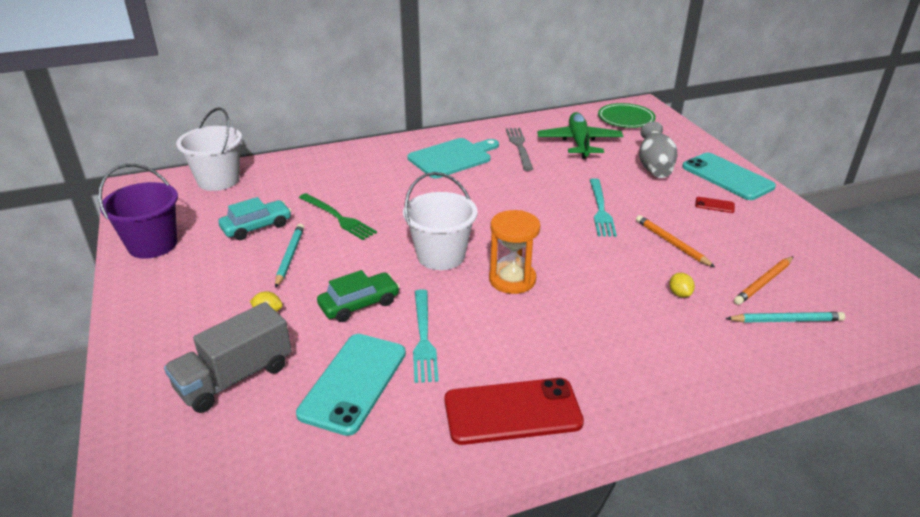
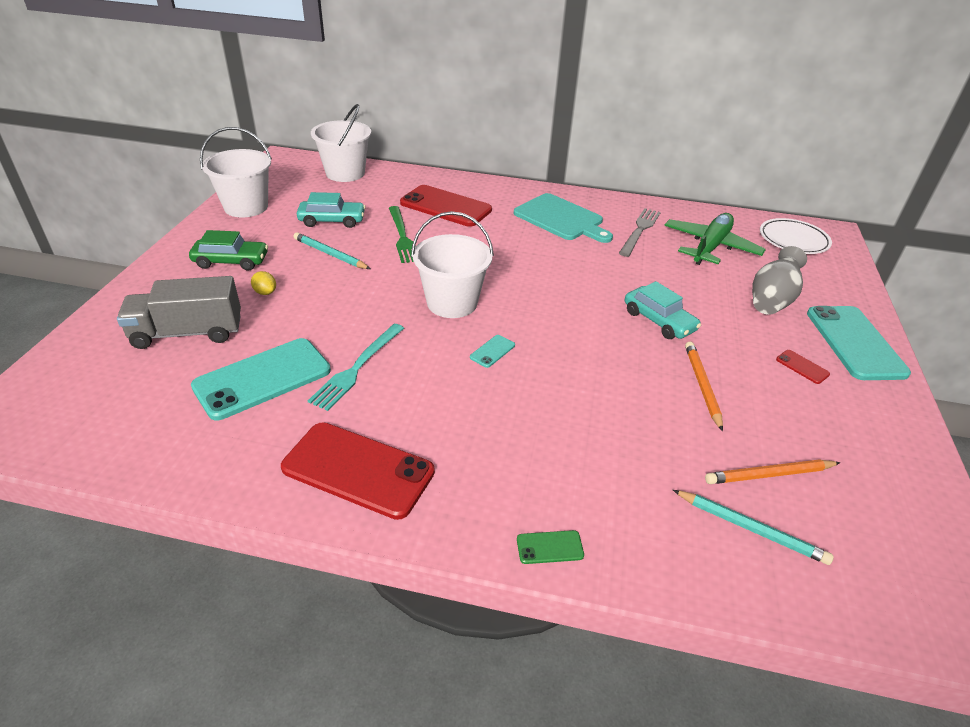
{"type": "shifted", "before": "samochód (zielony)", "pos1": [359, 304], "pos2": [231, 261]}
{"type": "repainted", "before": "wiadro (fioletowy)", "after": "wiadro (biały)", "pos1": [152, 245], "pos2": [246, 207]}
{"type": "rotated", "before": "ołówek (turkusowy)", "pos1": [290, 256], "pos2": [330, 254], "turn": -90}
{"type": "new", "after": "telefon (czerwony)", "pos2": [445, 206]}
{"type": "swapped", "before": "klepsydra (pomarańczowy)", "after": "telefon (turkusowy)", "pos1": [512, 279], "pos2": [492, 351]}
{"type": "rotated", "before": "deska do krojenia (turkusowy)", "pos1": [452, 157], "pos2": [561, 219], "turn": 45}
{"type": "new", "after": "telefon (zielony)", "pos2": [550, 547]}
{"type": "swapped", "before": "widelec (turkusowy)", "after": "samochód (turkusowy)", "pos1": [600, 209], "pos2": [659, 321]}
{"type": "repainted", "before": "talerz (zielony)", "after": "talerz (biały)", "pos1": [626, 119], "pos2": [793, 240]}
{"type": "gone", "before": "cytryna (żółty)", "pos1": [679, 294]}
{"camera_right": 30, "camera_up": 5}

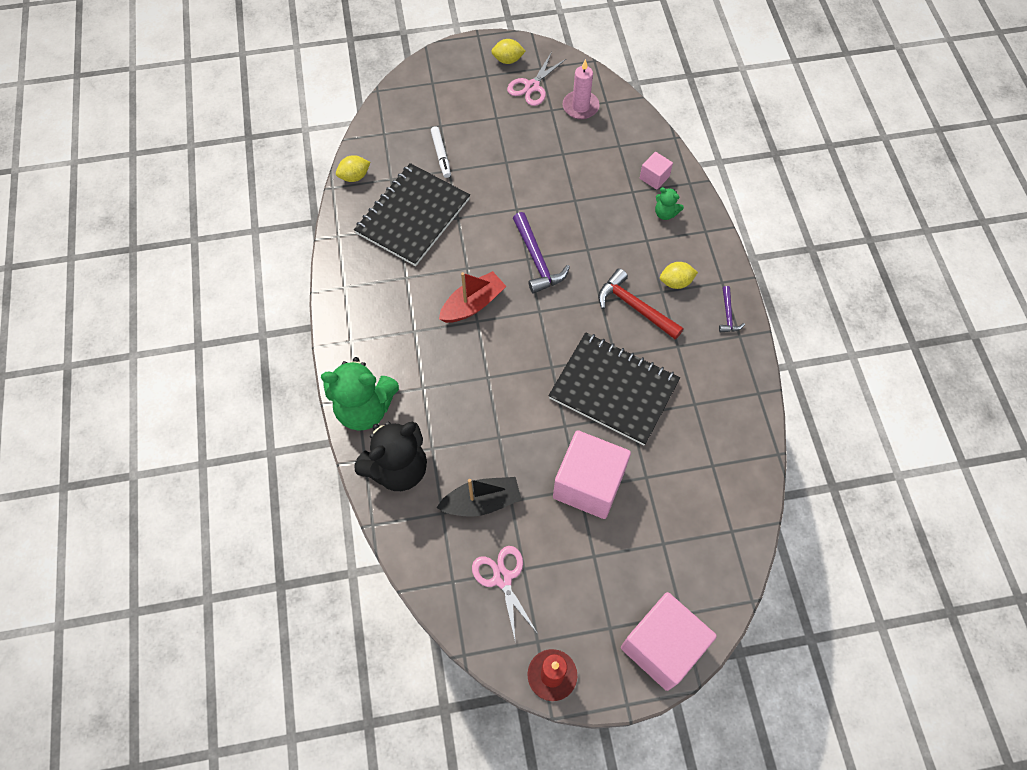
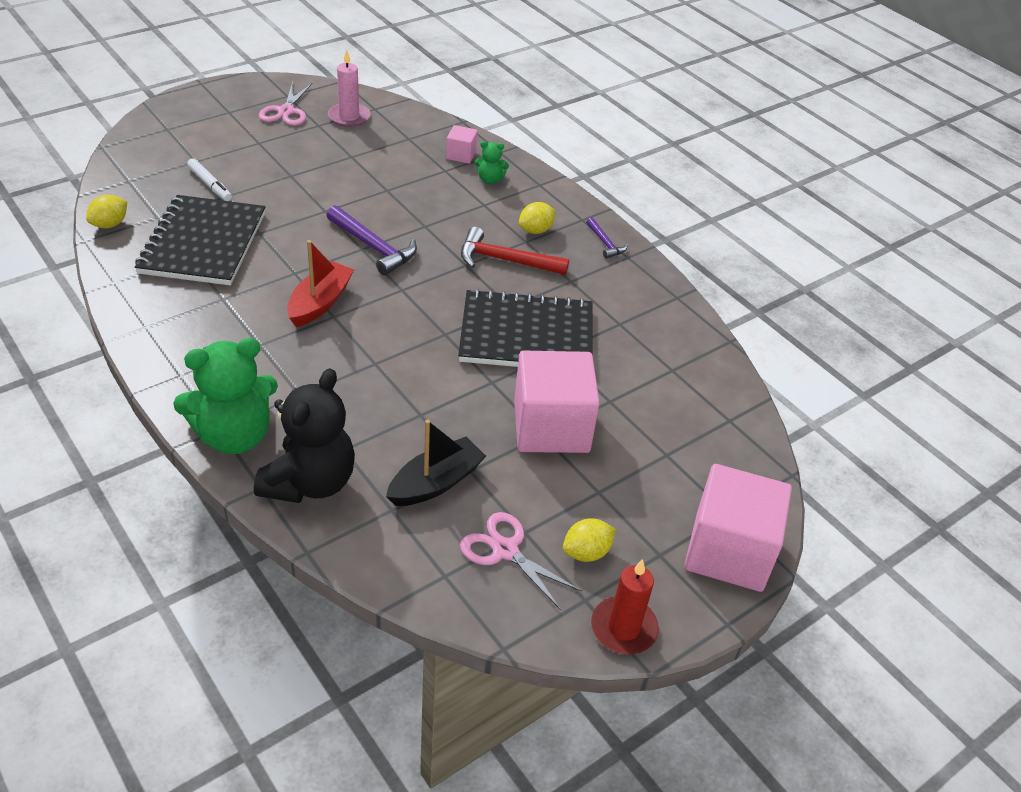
{"type": "shifted", "before": "cytryna (żółty)", "pos1": [508, 60], "pos2": [586, 552]}
{"camera_right": -30, "camera_up": -20}

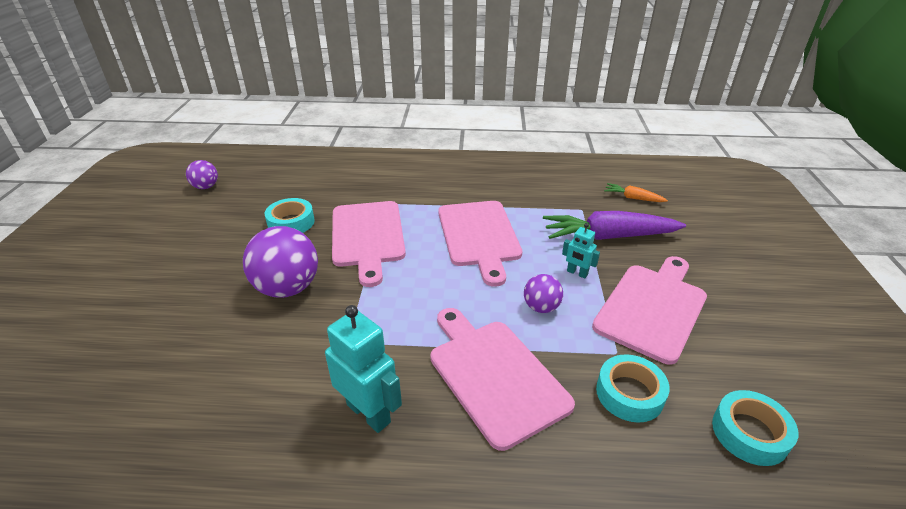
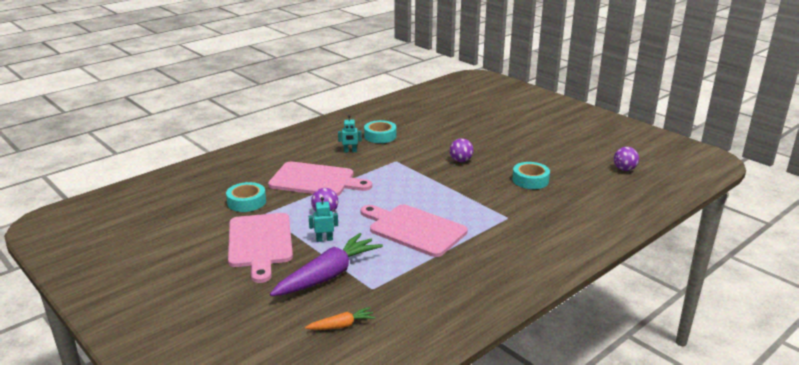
{"type": "scaled", "before": "robot (turkusowy)", "pos1": [369, 413], "pos2": [350, 151], "scale": 0.54}
{"type": "shifted", "before": "taśma klejąca (turkusowy)", "pos1": [749, 433], "pos2": [380, 136]}
{"type": "scaled", "before": "piłka (fioletowy)", "pos1": [288, 288], "pos2": [461, 160], "scale": 0.53}
{"type": "gone", "before": "deska do krojenia (różowy)", "pos1": [367, 237]}
{"camera_right": 135, "camera_up": -10}

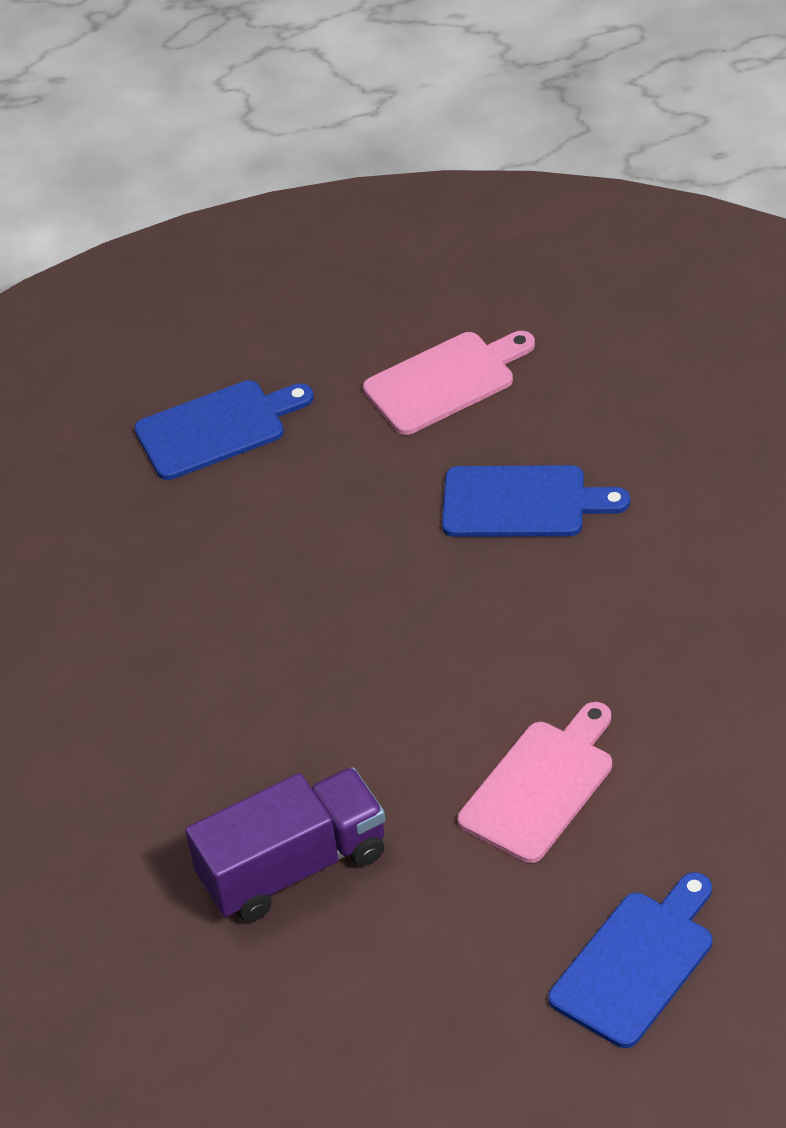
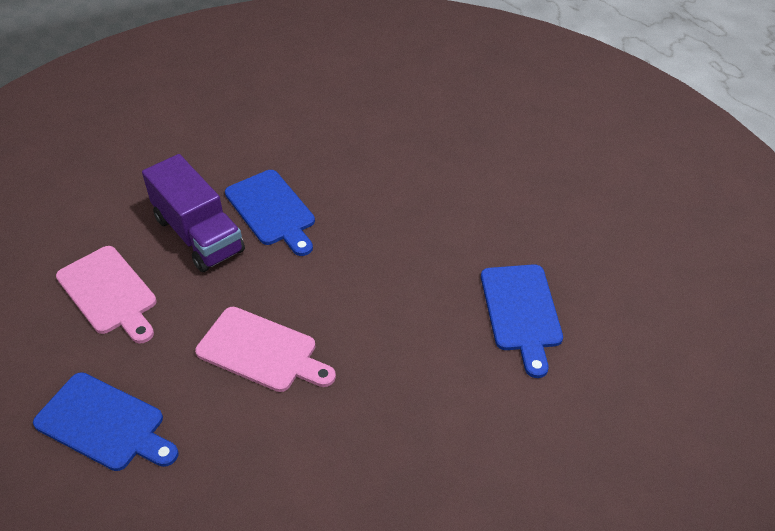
{"type": "shifted", "before": "deska do krojenia (różowy)", "pos1": [445, 381], "pos2": [109, 293]}
{"type": "shifted", "before": "deska do krojenia (niebieski)", "pos1": [217, 428], "pos2": [272, 210]}
{"camera_right": 75, "camera_up": 0}

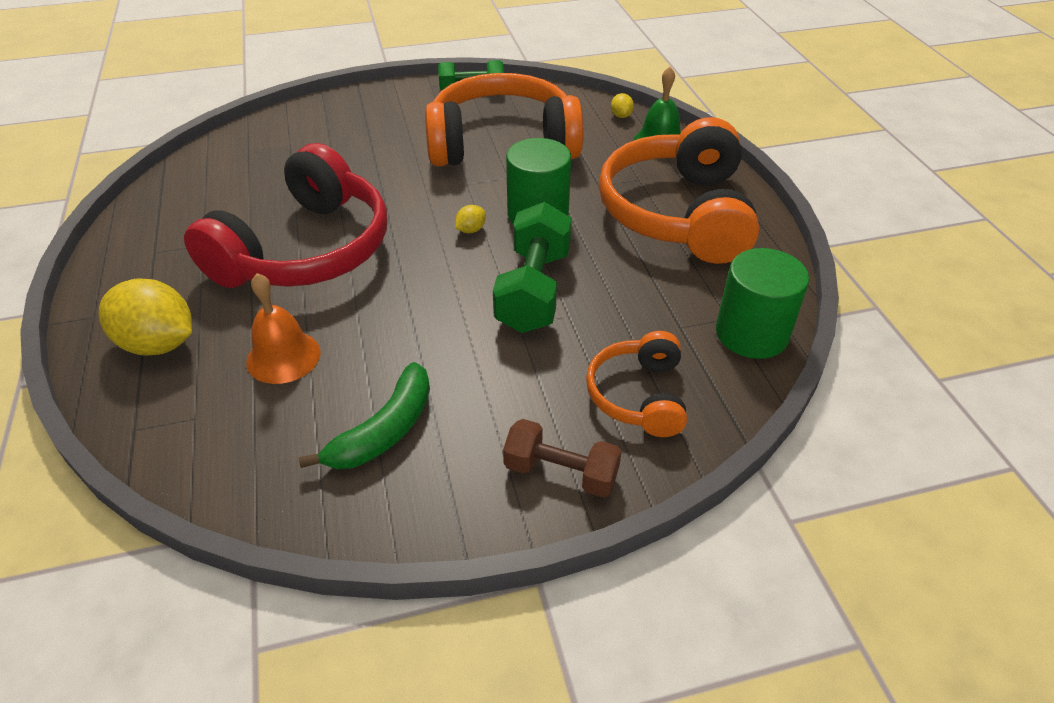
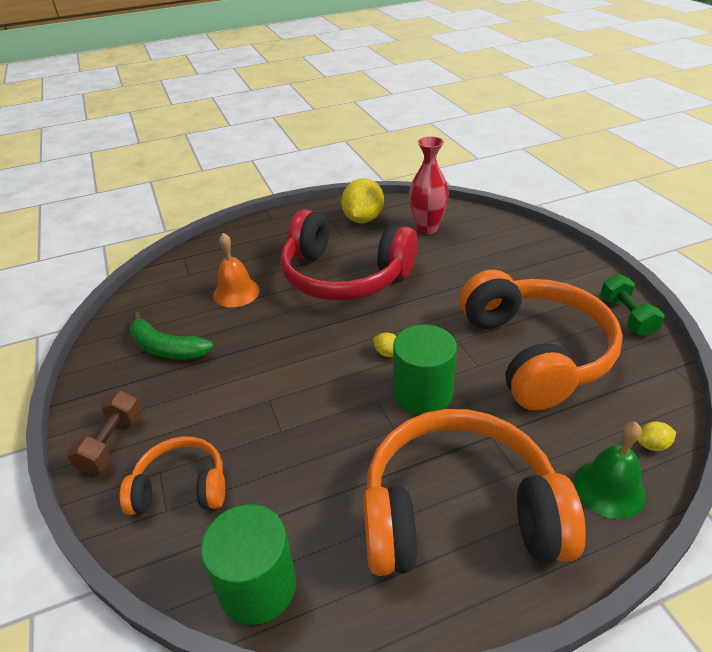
{"type": "shifted", "before": "cytryna (żółty)", "pos1": [158, 344], "pos2": [363, 219]}
{"type": "new", "after": "wazon (czerwony)", "pos2": [427, 228]}
{"type": "gone", "before": "hantel (zielony)", "pos1": [534, 290]}
{"camera_right": 85, "camera_up": -5}

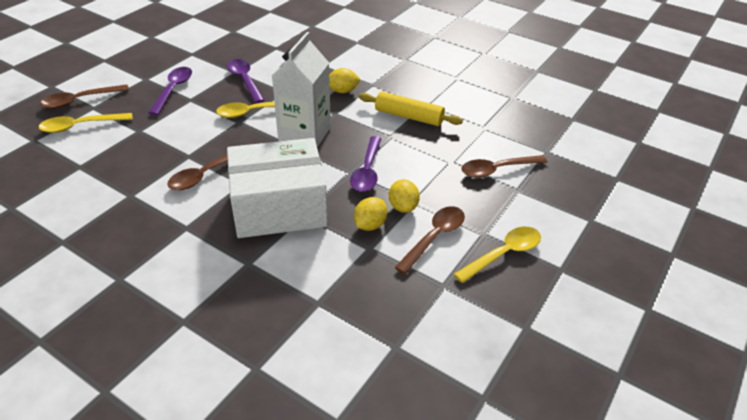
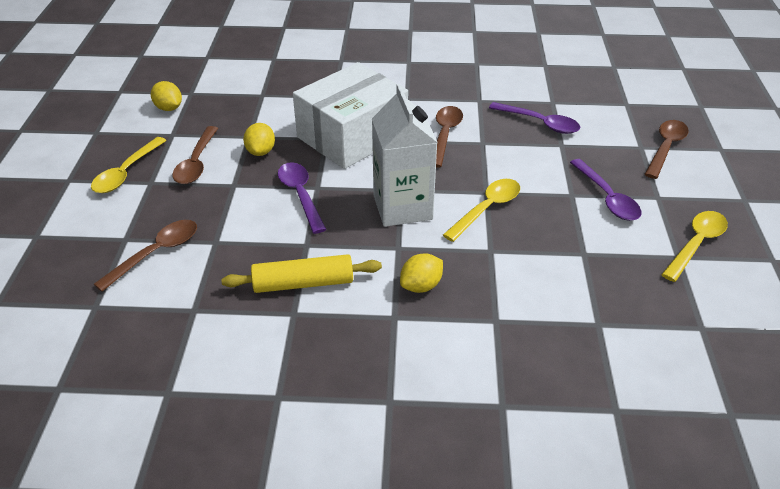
{"type": "shifted", "before": "cytryna (żółty)", "pos1": [403, 207], "pos2": [169, 108]}
{"type": "shifted", "before": "łyżka (fioletowy)", "pos1": [245, 80], "pos2": [539, 123]}
{"type": "shifted", "before": "łyżka (żółty)", "pos1": [81, 126], "pos2": [696, 244]}
{"camera_right": 150, "camera_up": 0}

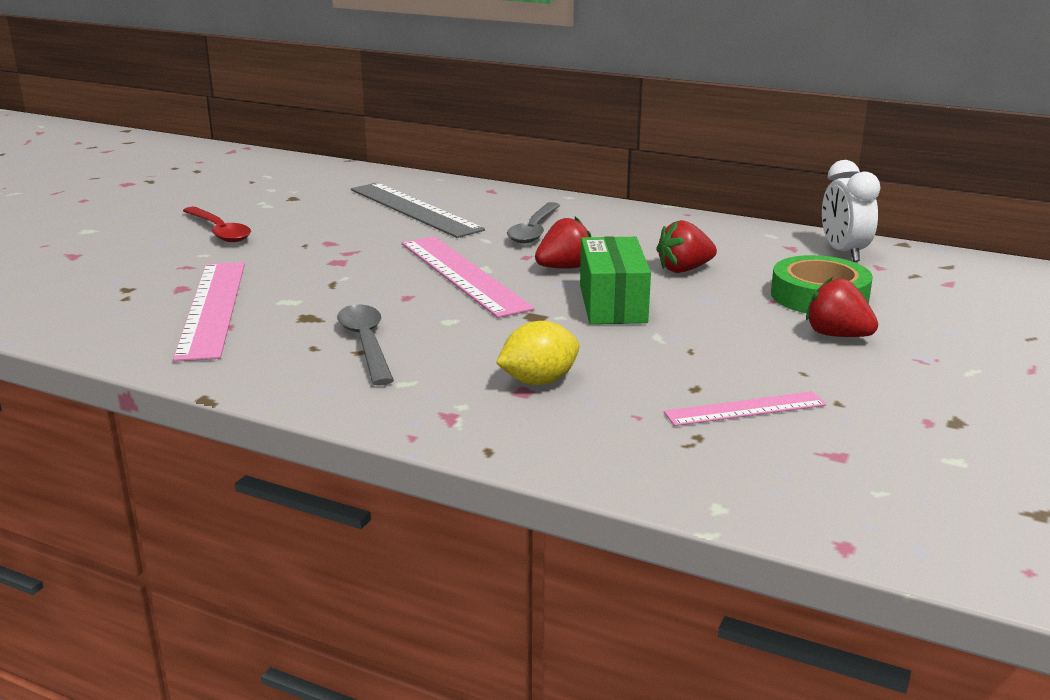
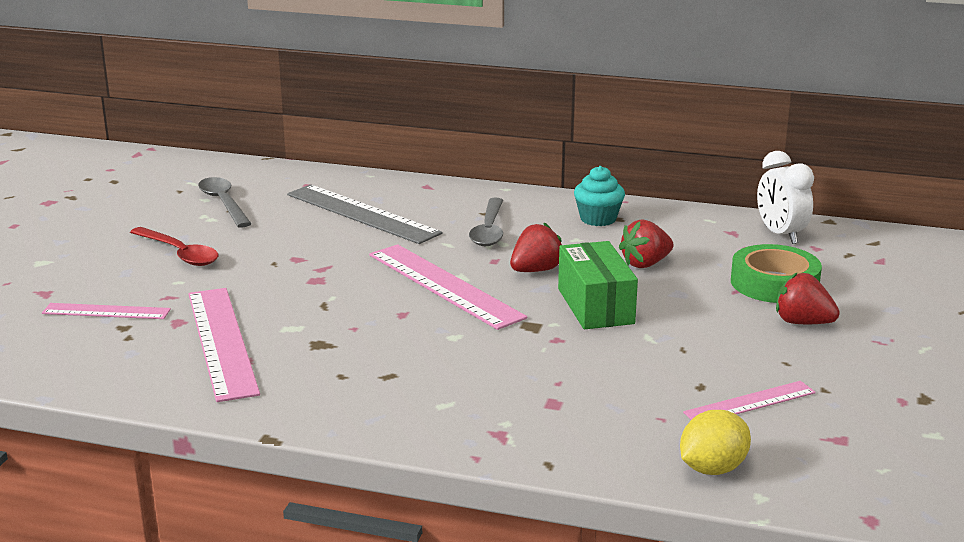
{"type": "new", "after": "linijka (różowy)", "pos2": [106, 311]}
{"type": "shifted", "before": "łyżka (szary)", "pos1": [366, 344], "pos2": [223, 203]}
{"type": "new", "after": "muffinka (turkusowy)", "pos2": [598, 219]}
{"type": "shifted", "before": "cytryna (żółty)", "pos1": [538, 381], "pos2": [712, 469]}
{"camera_right": -10, "camera_up": 0}

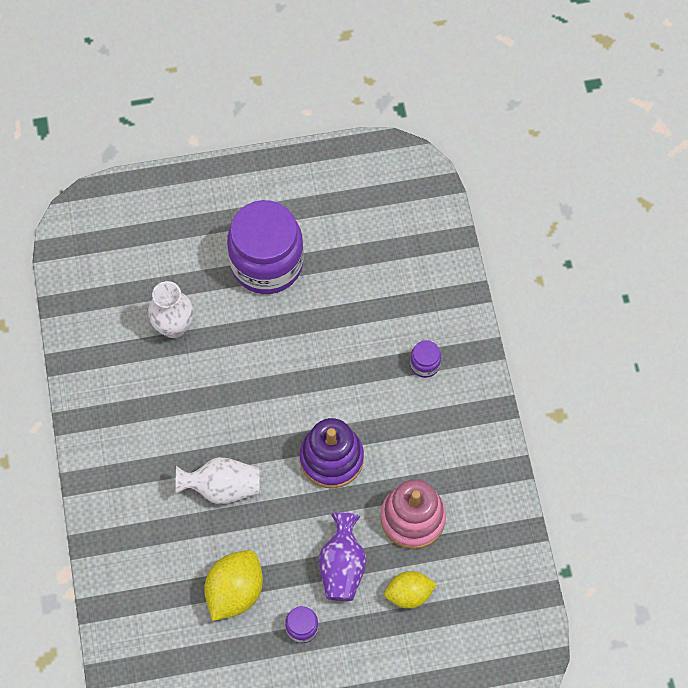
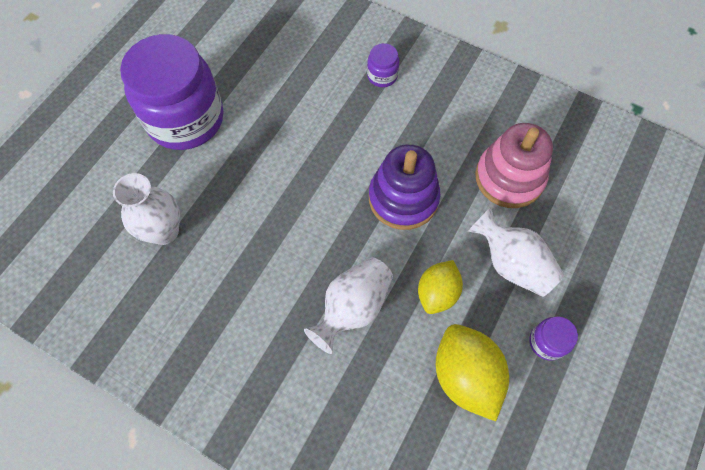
{"type": "shifted", "before": "cytryna (żółty)", "pos1": [409, 594], "pos2": [437, 293]}
{"type": "repainted", "before": "wazon (fioletowy)", "after": "wazon (biały)", "pos1": [342, 566], "pos2": [511, 263]}
{"camera_right": -50, "camera_up": 0}

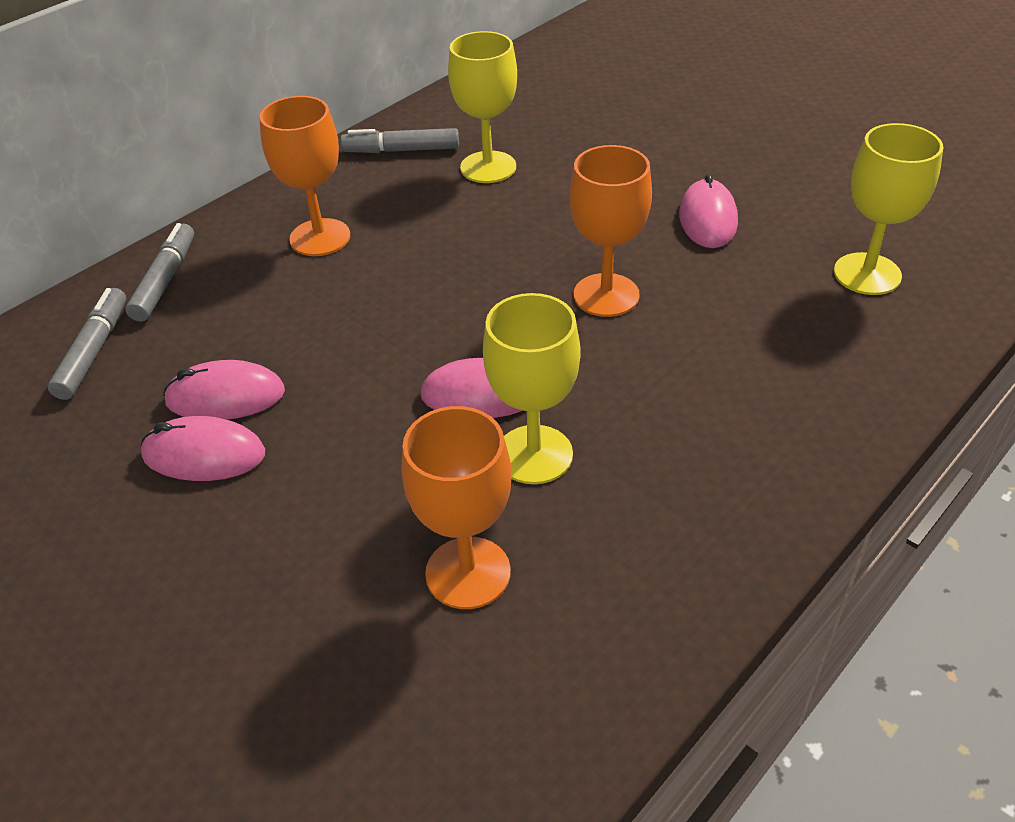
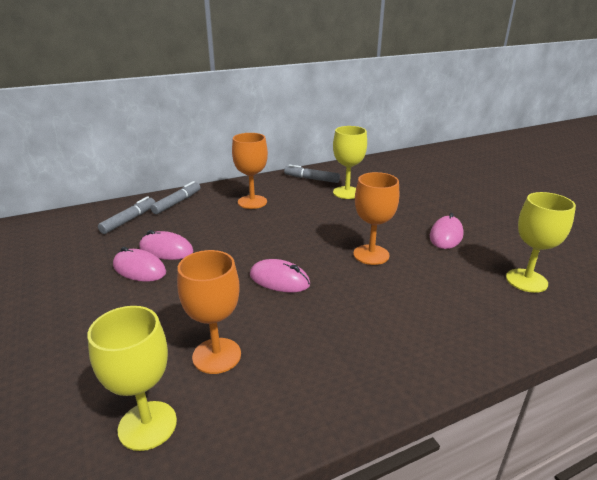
{"type": "shifted", "before": "kielich (żółty)", "pos1": [534, 454], "pos2": [147, 425]}
{"camera_right": 20, "camera_up": -15}

